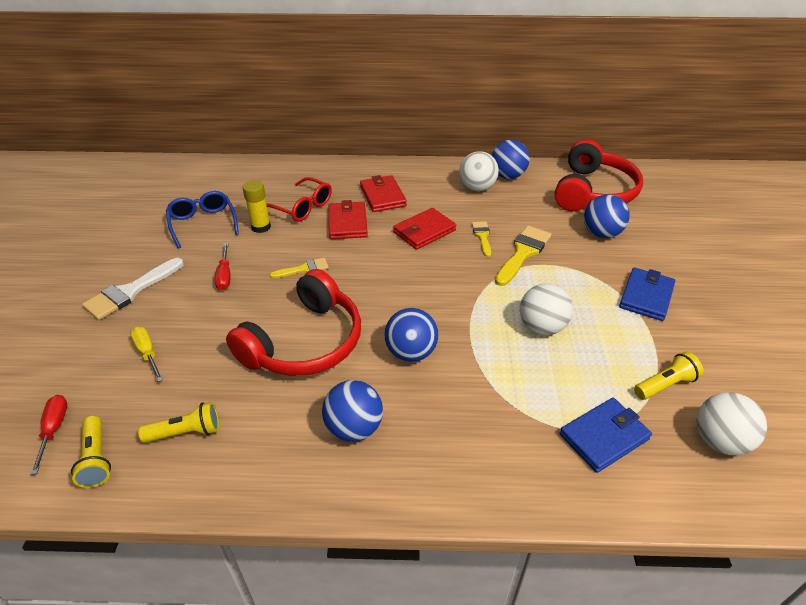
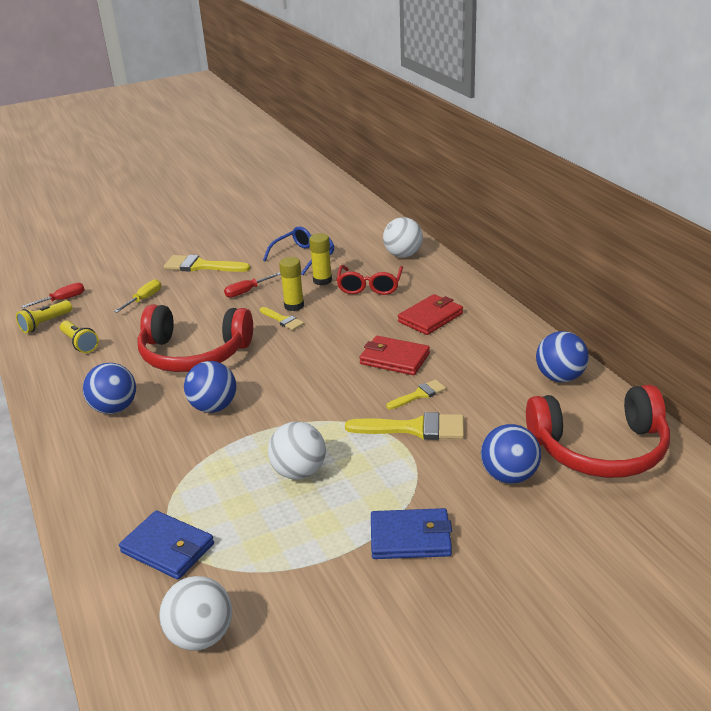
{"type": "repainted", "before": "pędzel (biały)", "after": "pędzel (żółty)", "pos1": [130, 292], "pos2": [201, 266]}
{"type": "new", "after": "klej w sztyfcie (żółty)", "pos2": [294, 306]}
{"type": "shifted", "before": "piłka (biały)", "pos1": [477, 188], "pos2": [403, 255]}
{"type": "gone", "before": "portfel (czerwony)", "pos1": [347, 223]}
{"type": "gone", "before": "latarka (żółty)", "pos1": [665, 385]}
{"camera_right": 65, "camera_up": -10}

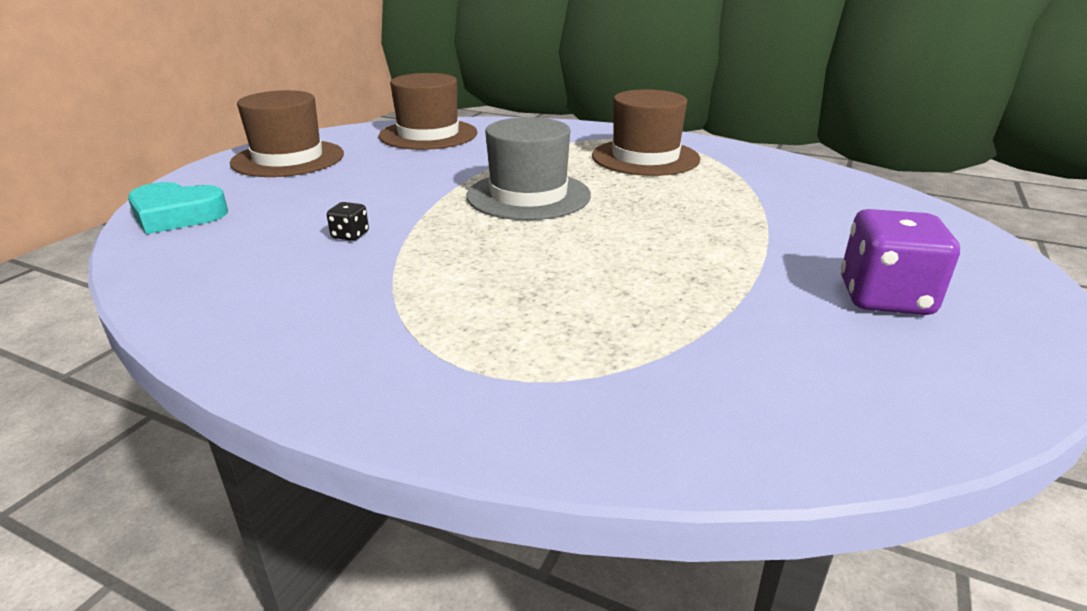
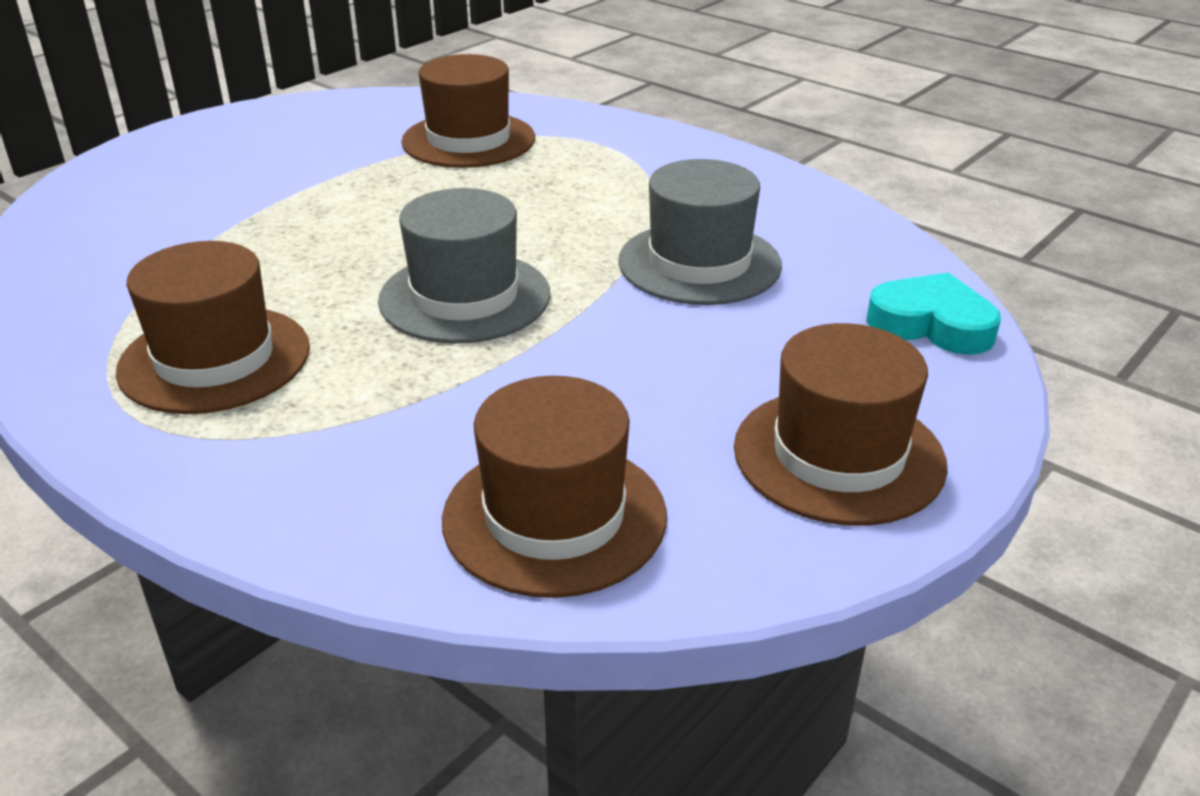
{"type": "new", "after": "kapelusz (brązowy)", "pos2": [468, 140]}
{"type": "swapped", "before": "kostka do gry (czarny)", "after": "kapelusz (szary)", "pos1": [350, 235], "pos2": [699, 263]}
{"type": "gone", "before": "kostka do gry (fioletowy)", "pos1": [884, 297]}
{"camera_right": -165, "camera_up": 5}

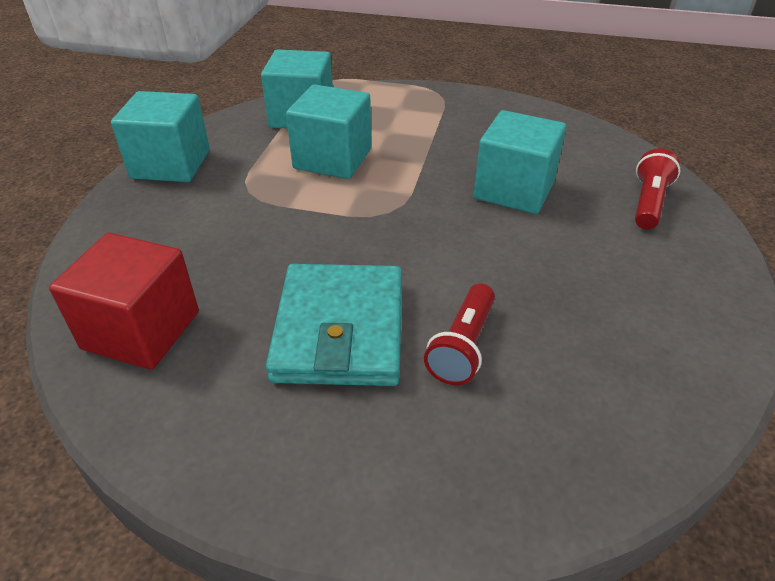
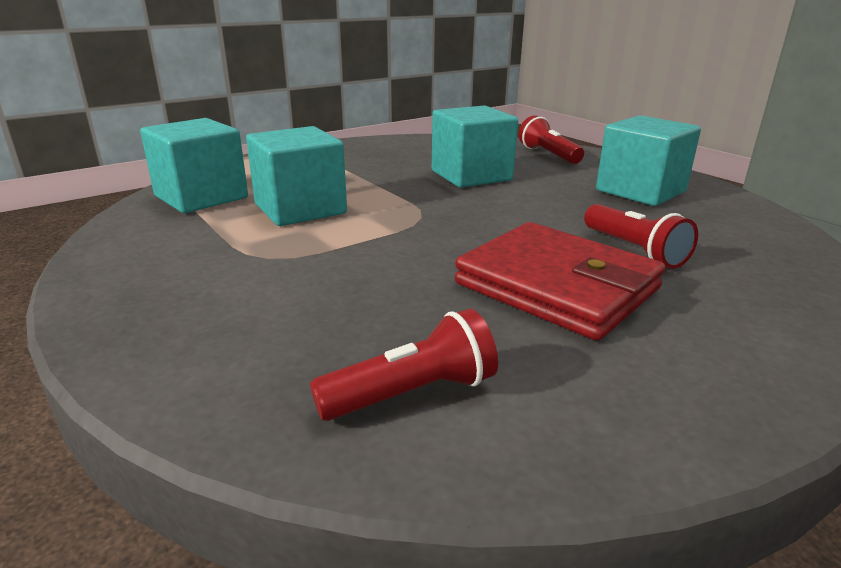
{"type": "swapped", "before": "sześcian (czerwony)", "after": "latarka (czerwony)", "pos1": [141, 330], "pos2": [412, 394]}
{"type": "repainted", "before": "portfel (turkusowy)", "after": "portfel (czerwony)", "pos1": [340, 330], "pos2": [557, 286]}
{"type": "shifted", "before": "sześcian (turkusowy)", "pos1": [171, 164], "pos2": [640, 191]}
{"camera_right": -50, "camera_up": -15}

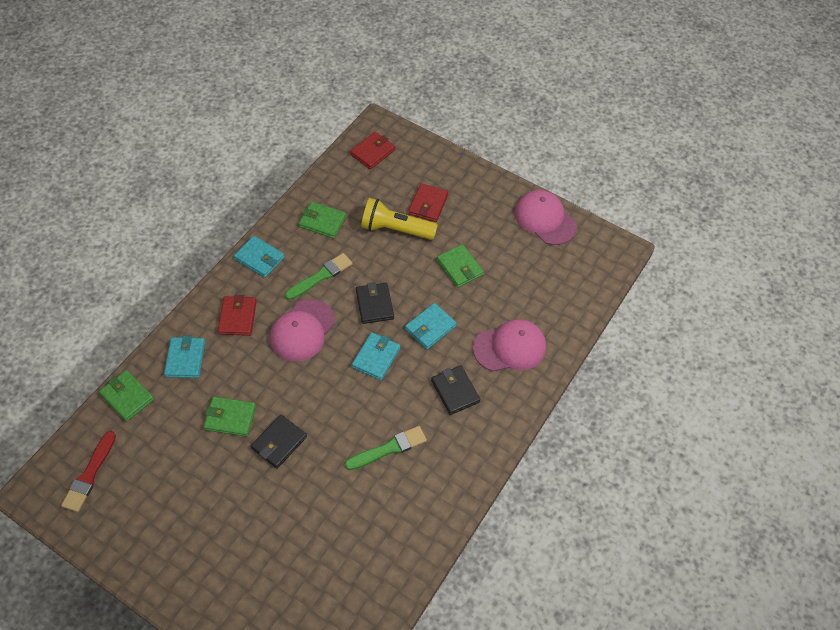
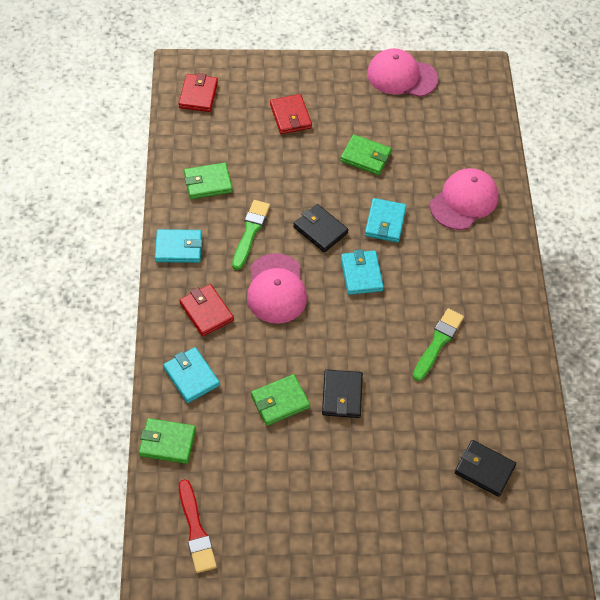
{"type": "shifted", "before": "portfel (czarny)", "pos1": [455, 391], "pos2": [484, 469]}
{"type": "gone", "before": "latarka (żółty)", "pos1": [395, 229]}
{"camera_right": -35, "camera_up": 0}

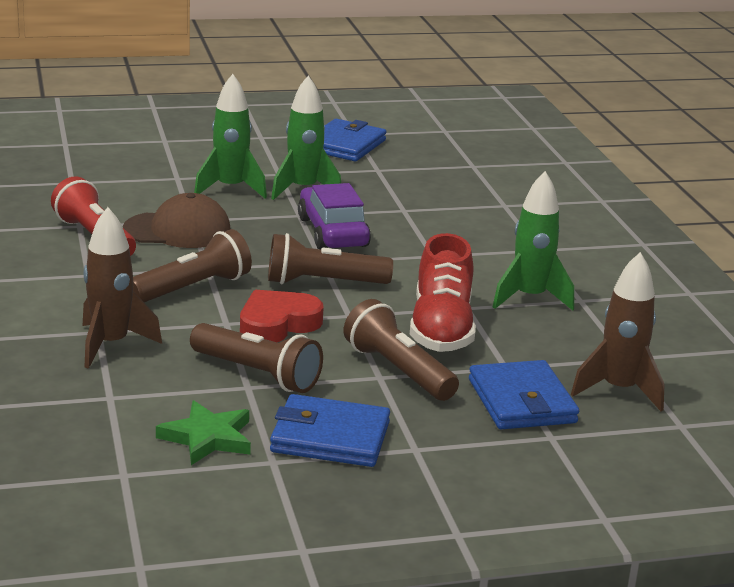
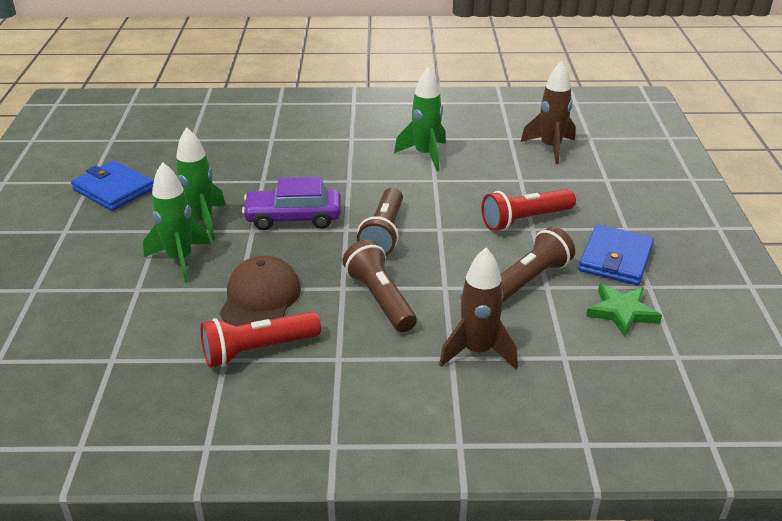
{"type": "repainted", "before": "latarka (brązowy)", "after": "latarka (czerwony)", "pos1": [398, 371], "pos2": [525, 220]}
{"type": "gone", "before": "serce (czerwony)", "pos1": [277, 324]}
{"type": "gone", "before": "but (czerwony)", "pos1": [441, 329]}
{"type": "gone", "before": "portfel (niebieski)", "pos1": [521, 401]}
{"camera_right": -75, "camera_up": 10}

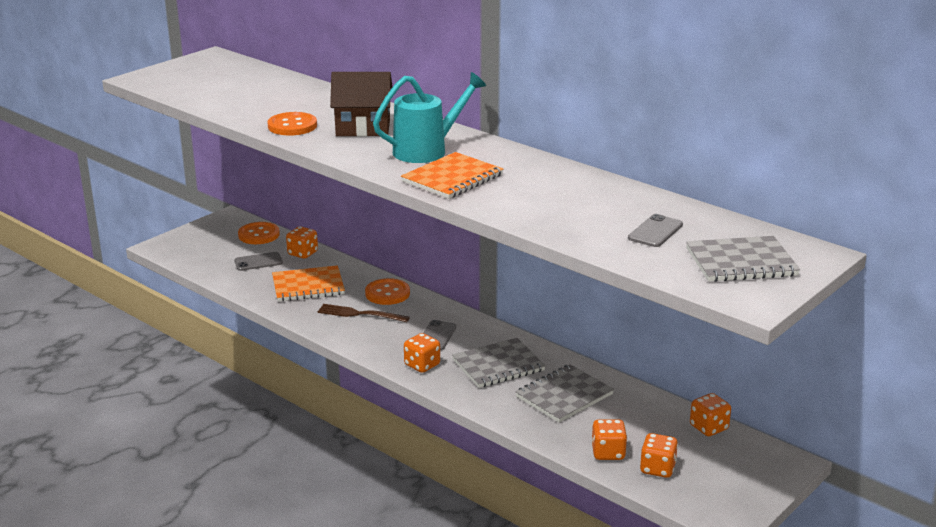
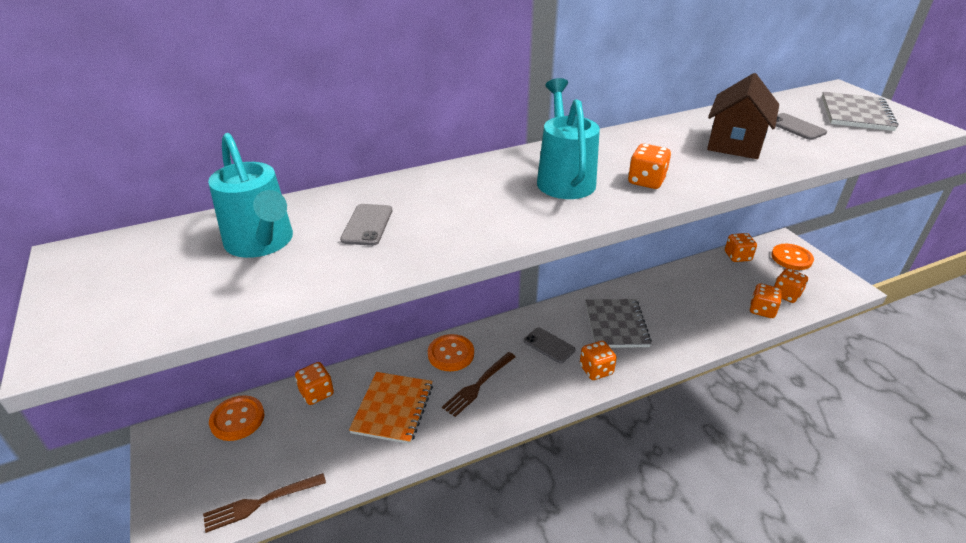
{"type": "new", "after": "widelec (brązowy)", "pos2": [261, 502]}
{"type": "new", "after": "konewka (turkusowy)", "pos2": [262, 243]}
{"type": "shifted", "before": "telefon (szary)", "pos1": [258, 262], "pos2": [367, 225]}
{"type": "swapped", "before": "zeszyt (pomarańczowy)", "after": "kostka do gry (pomarańczowy)", "pos1": [452, 178], "pos2": [646, 181]}
{"type": "shifted", "before": "domek (brązowy)", "pos1": [363, 127], "pos2": [735, 143]}
{"type": "shifted", "before": "guzik (pomarańczowy)", "pos1": [292, 126], "pos2": [791, 258]}
{"type": "gone", "before": "zeszyt (szary)", "pos1": [564, 395]}
{"camera_right": -65, "camera_up": 10}

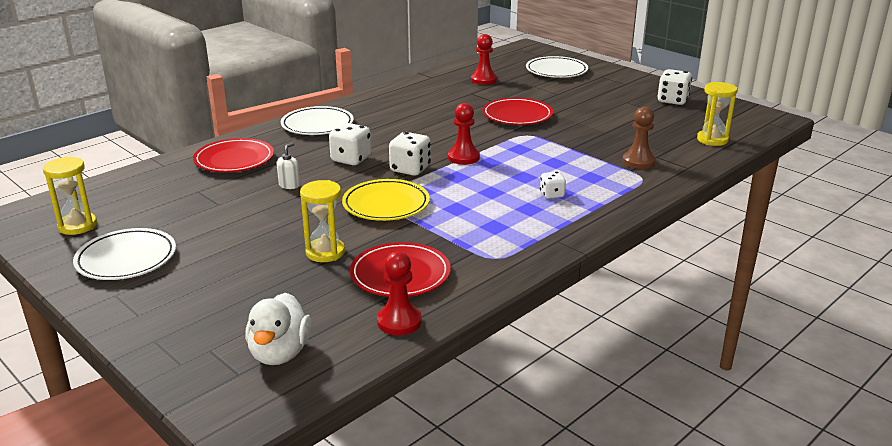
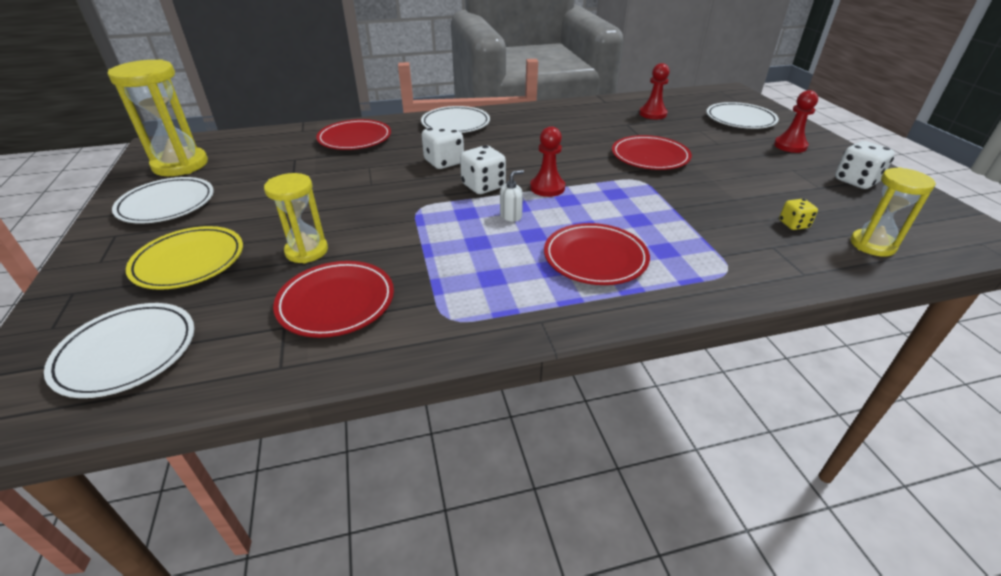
{"type": "swapped", "before": "kaczka (biały)", "after": "talerz (biały)", "pos1": [280, 353], "pos2": [127, 353]}
{"type": "scaled", "before": "klepsydra (żółty)", "pos1": [77, 226], "pos2": [180, 165], "scale": 1.59}
{"type": "shifted", "before": "talerz (żółty)", "pos1": [386, 204], "pos2": [189, 262]}
{"type": "shifted", "before": "dozownik mydła (biały)", "pos1": [289, 185], "pos2": [511, 216]}
{"type": "swapped", "before": "kostka do gry (biały)", "after": "talerz (czerwony)", "pos1": [552, 194], "pos2": [595, 258]}
{"type": "shifted", "before": "pionek (czerwony)", "pos1": [399, 322], "pos2": [790, 146]}
{"type": "new", "after": "kostka do gry (żółty)", "pos2": [793, 224]}
{"type": "gone", "before": "pionek (brązowy)", "pos1": [638, 161]}
{"camera_right": 30, "camera_up": 10}

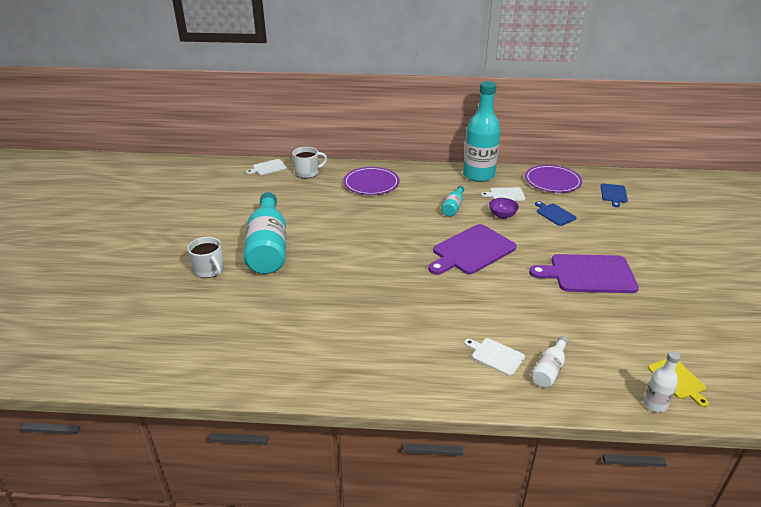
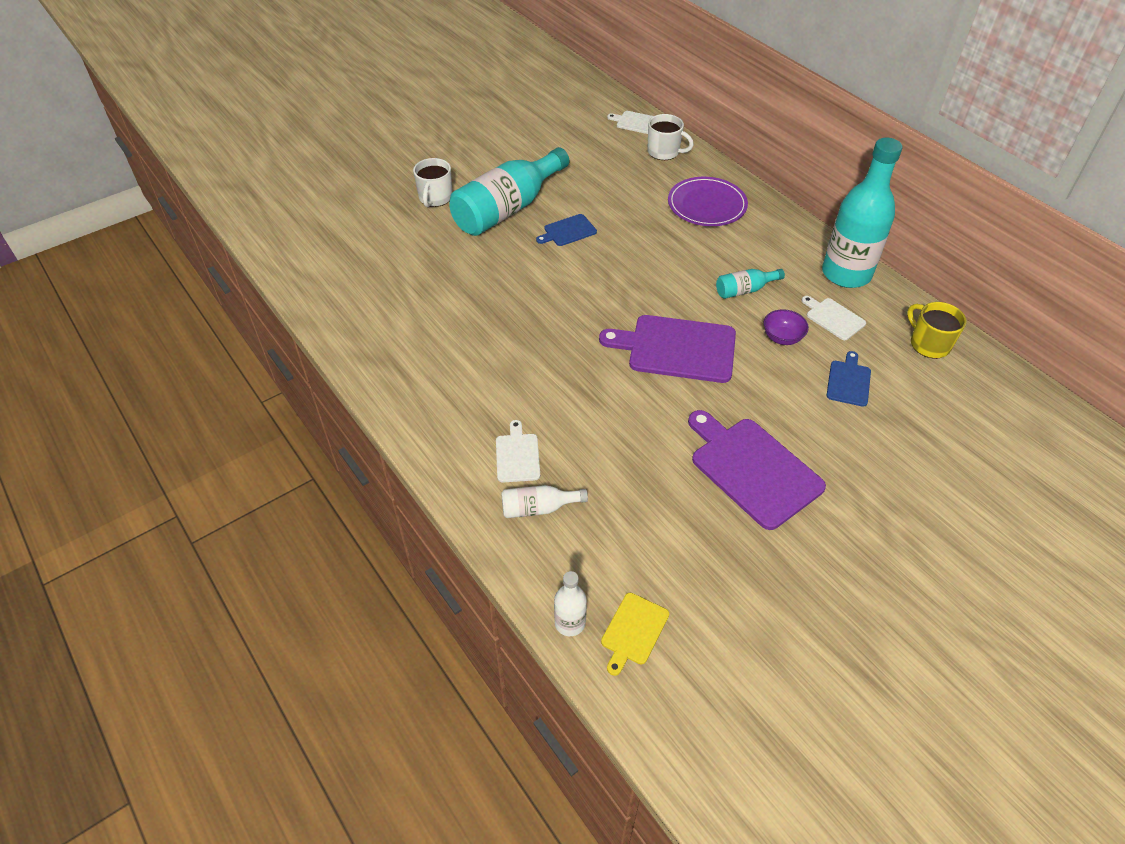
{"type": "shifted", "before": "deska do krojenia (niebieski)", "pos1": [613, 194], "pos2": [568, 231]}
{"type": "swapped", "before": "talerz (fioletowy)", "after": "kubek (żółty)", "pos1": [552, 181], "pos2": [928, 344]}
{"camera_right": 50, "camera_up": 15}

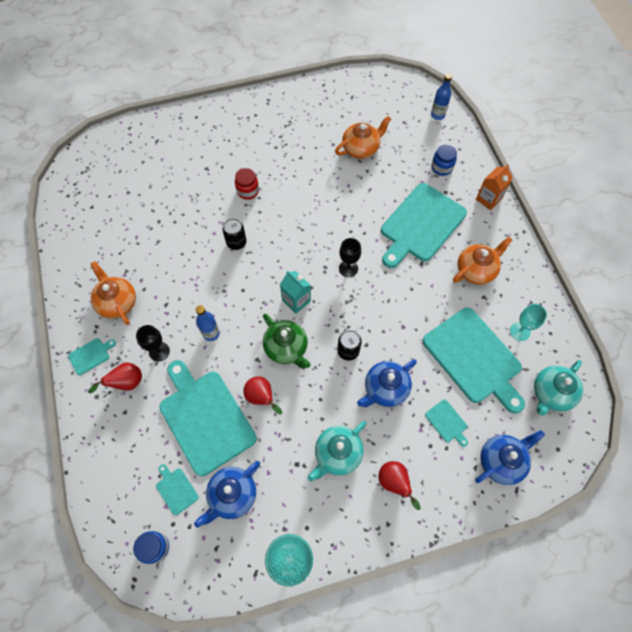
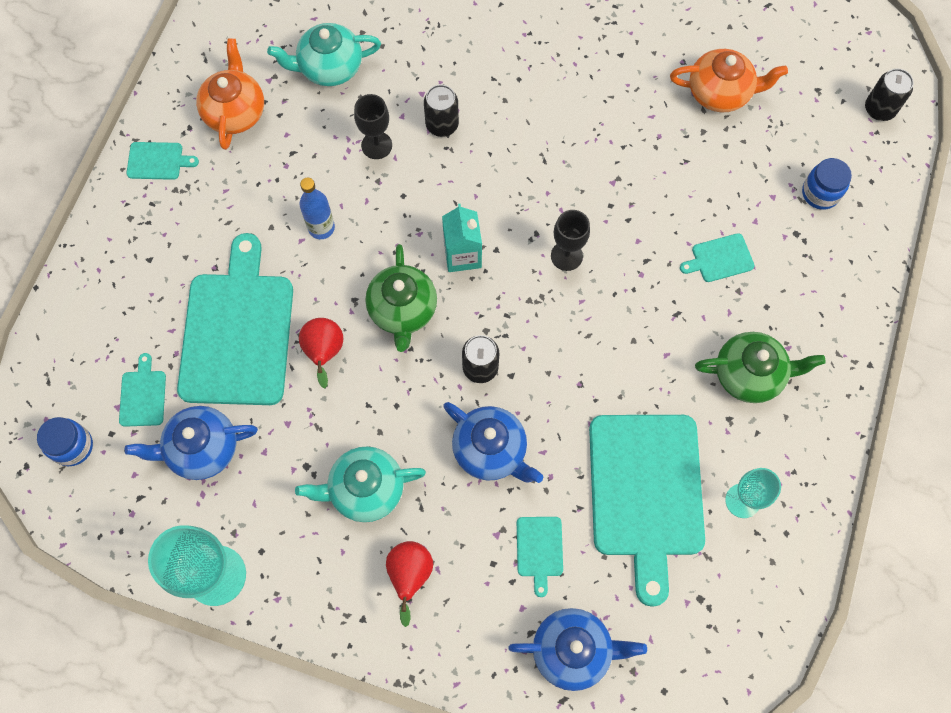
{"type": "shifted", "before": "imbryk (turkusowy)", "pos1": [551, 393], "pos2": [329, 67]}
{"type": "shifted", "before": "kielich (czarny)", "pos1": [159, 351], "pos2": [376, 145]}
{"type": "rotated", "before": "imbryk (niebieski)", "pos1": [385, 389], "pos2": [491, 450], "turn": -135}
{"type": "scaled", "before": "deska do krojenia (turkusowy)", "pos1": [421, 225], "pos2": [719, 258], "scale": 0.41}
{"type": "repainted", "before": "imbryk (pomarańczowy)", "after": "imbryk (zielony)", "pos1": [476, 270], "pos2": [749, 374]}
{"type": "swapped", "before": "butelka (niebieski)", "after": "puszka (czarny)", "pos1": [437, 115], "pos2": [879, 109]}
{"type": "gone", "before": "gruszka (czerwony)", "pos1": [126, 383]}
{"type": "gone", "before": "słoik (czerwony)", "pos1": [248, 191]}
{"type": "gone", "before": "karton mleka (pomarańczowy)", "pos1": [488, 199]}
{"camera_right": 35, "camera_up": 5}

